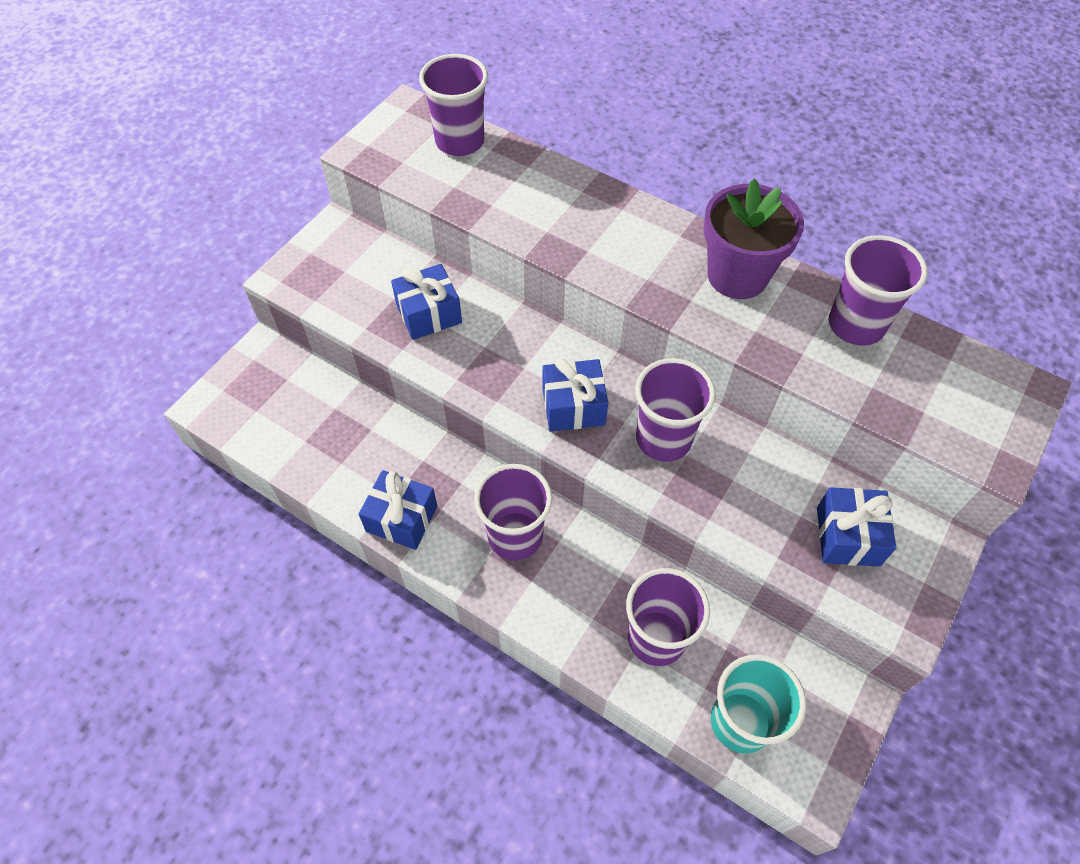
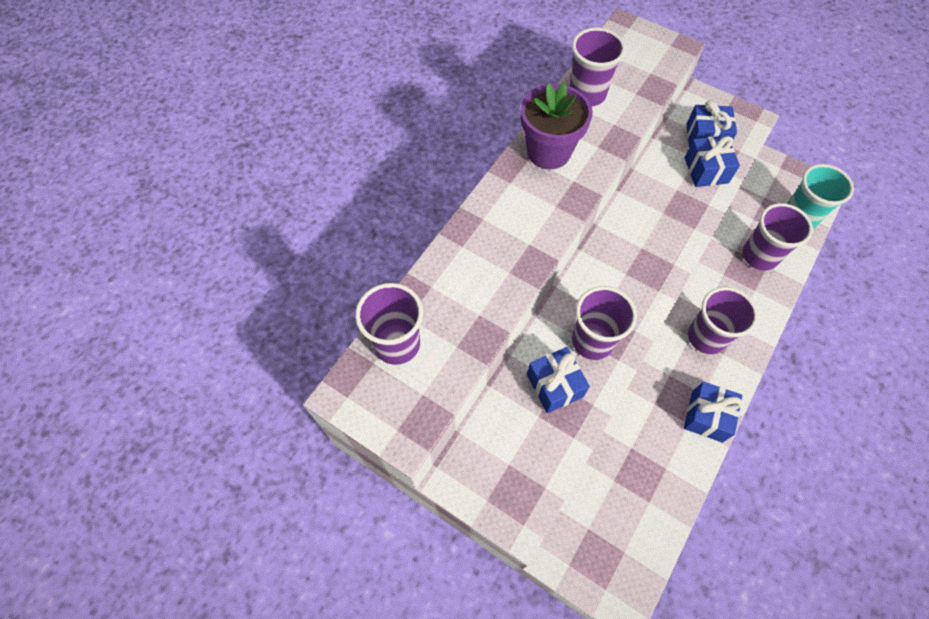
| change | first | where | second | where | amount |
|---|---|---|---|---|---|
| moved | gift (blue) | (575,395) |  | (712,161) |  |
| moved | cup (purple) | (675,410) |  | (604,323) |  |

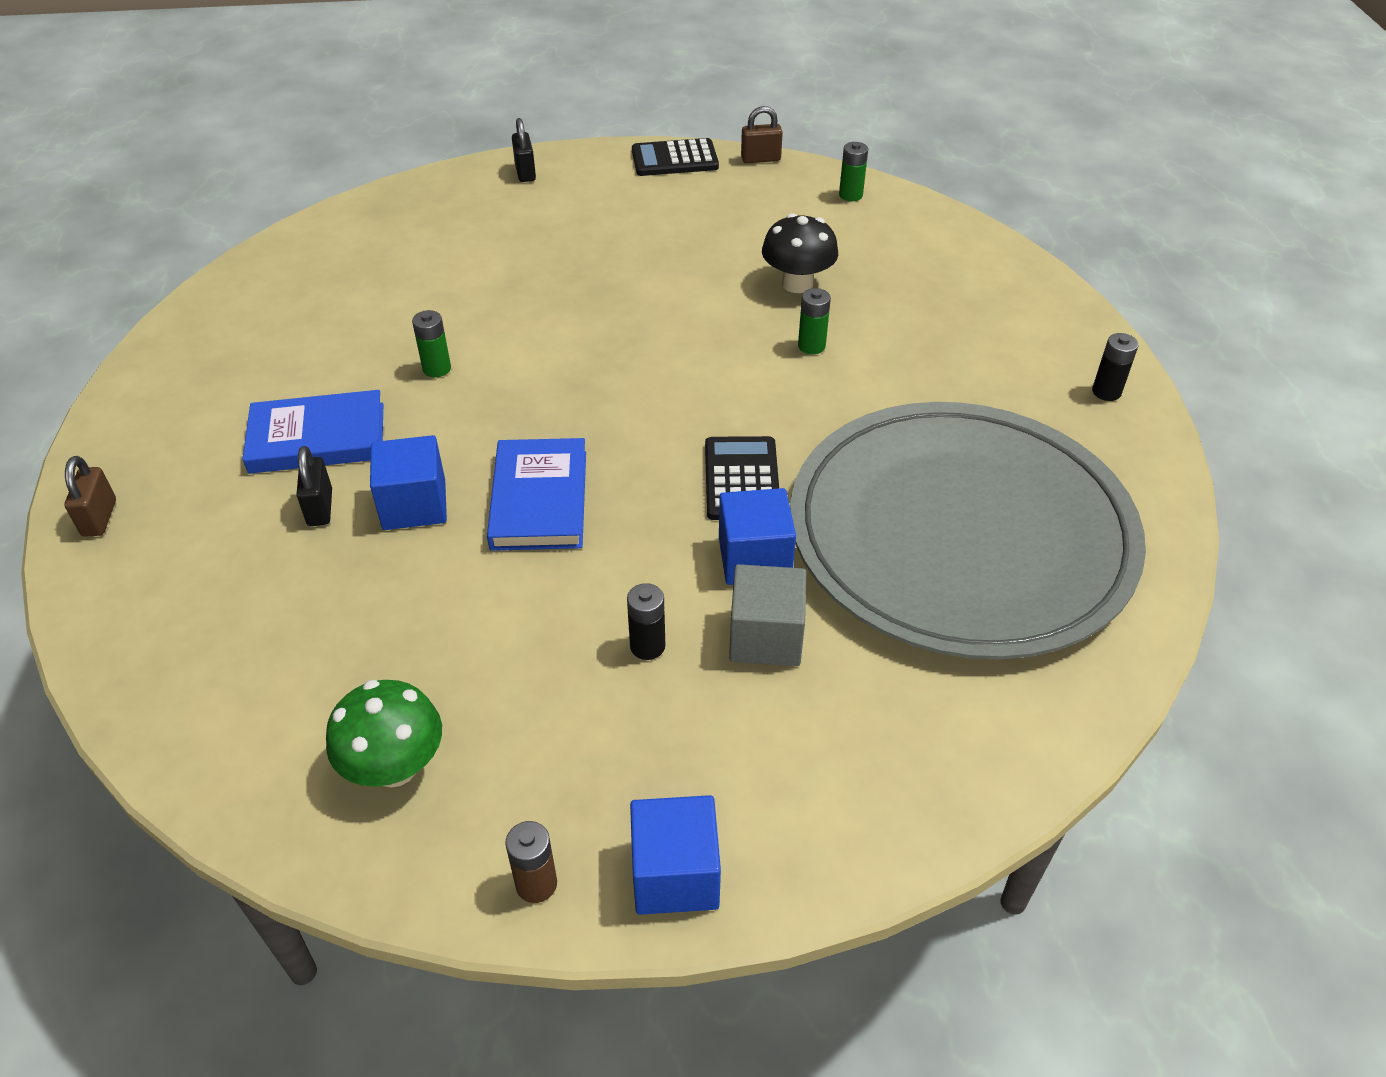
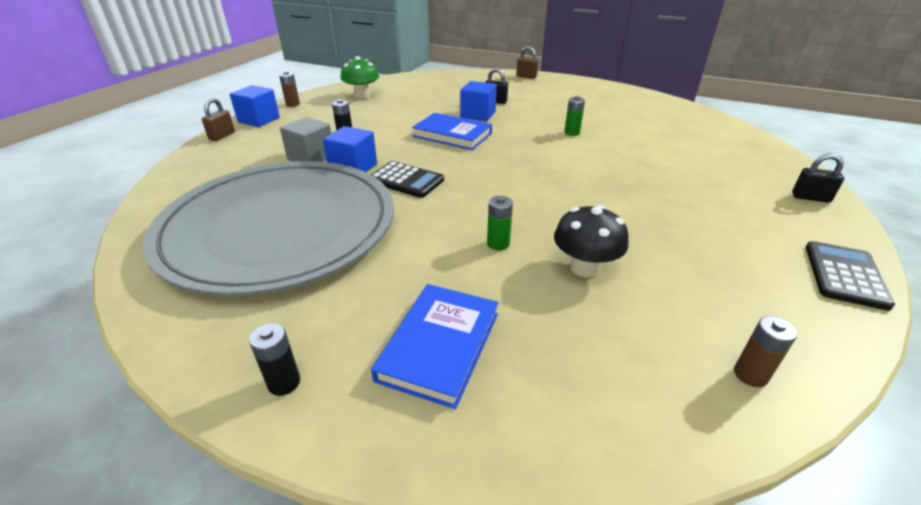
| change | first | where | second | where | amount |
|---|---|---|---|---|---|
| moved | padlock (brown) | (762,134) |  | (218,119) |  |
| recoloured | battery (green) | (853,171) | battery (brown) | (765,351) |  |
| moved | book (blue) | (312,432) |  | (435,346) |  |

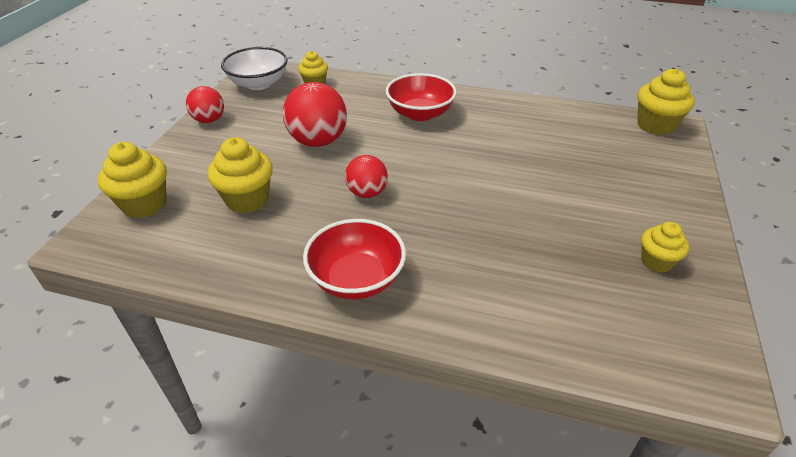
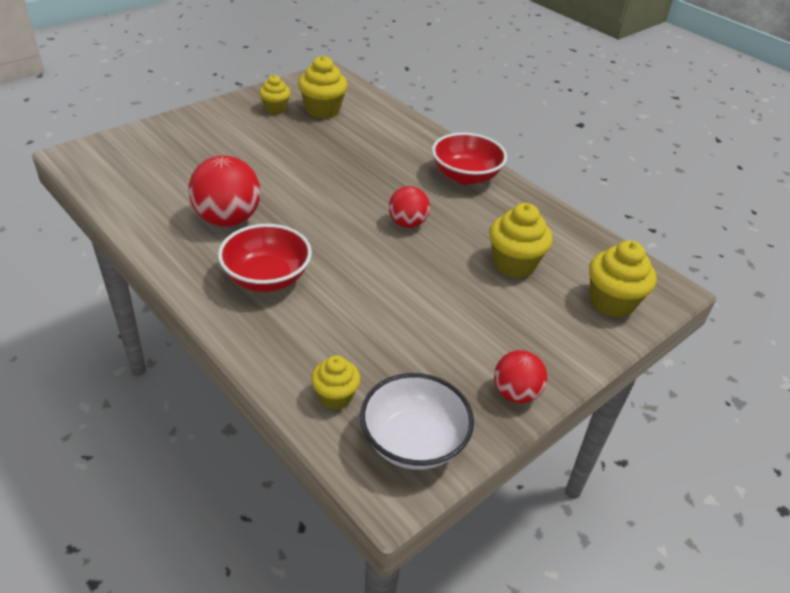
| change | first | where | second | where | amount |
|---|---|---|---|---|---|
| moved | cupcake (yellow) | (666,101) |  | (323,87) |  |
| moved | ball (red) | (315,114) |  | (225,191) |  |

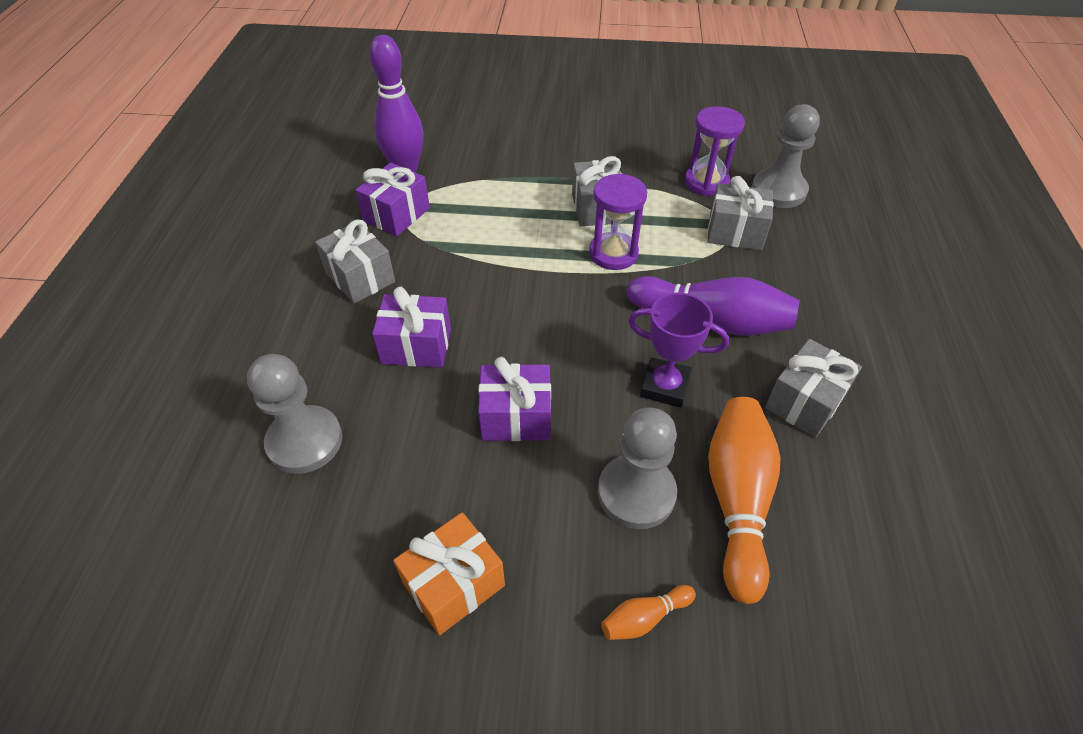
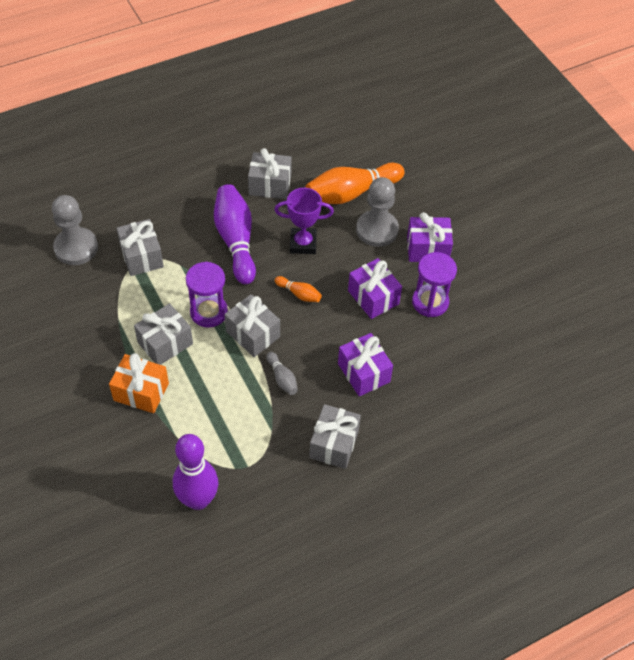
| change | first | where | second | where | amount |
|---|---|---|---|---|---|
| moved | hourglass (purple) | (715,151) |  | (434,284) |  |
| moved | gift (purple) | (392,199) |  | (430,237) |  |
| turned | trophy (purple) | (678,350) |  | (304,221) | 75 degrees counterclockwise |
| removed | pawn (grey) | (295,414) |  |  |  |
| moved | gift (orange) | (449,573) |  | (139,383) |  |
| moved | bowling pin (orange) | (648,612) |  | (298,289) |  |
| added |  |  | gift (grey) | (252,325) |  |
| added |  |  | bowling pin (grey) | (282,373) |  |

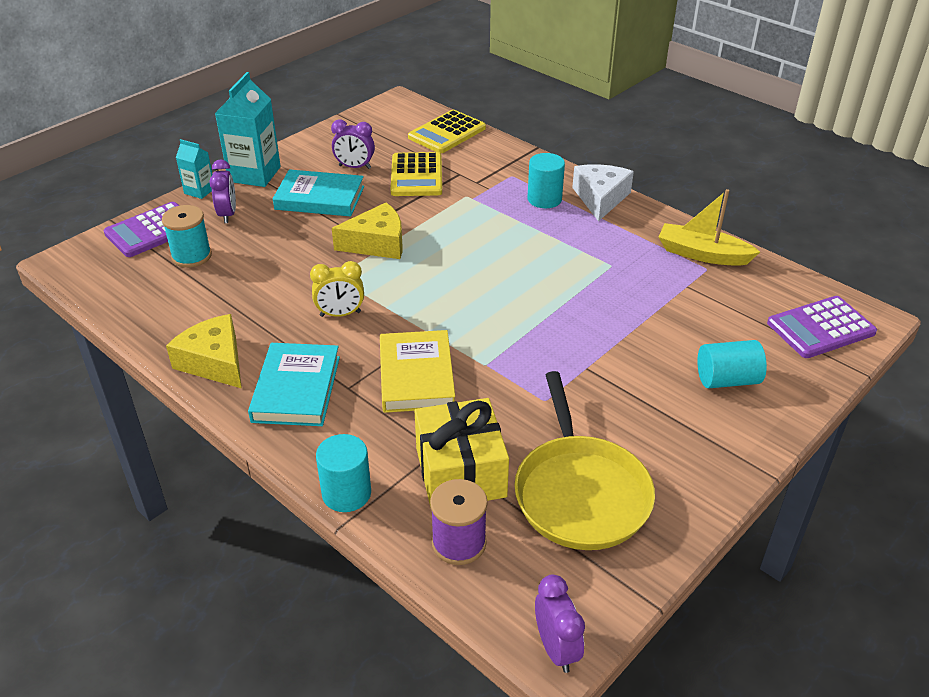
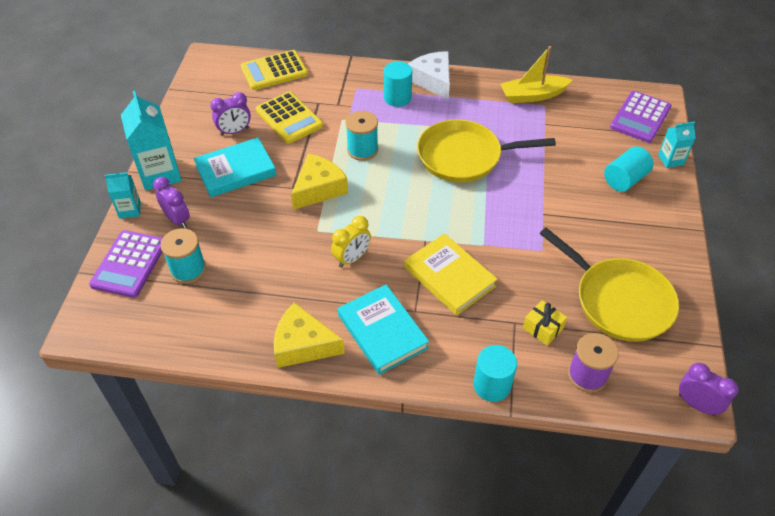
| change | first | where | second | where | amount |
|---|---|---|---|---|---|
| turned | calculator (yellow) | (447,131) |  | (274,70) | 60 degrees clockwise |
| resized | gift (yellow) | (462,453) |  | (545,323) | x0.49 |
| added |  |  | spool (turquoise) | (362,136) |  |
| added |  |  | pan (yellow) | (486,151) |  |
| added |  |  | carton (turquoise) | (677,145) |  |

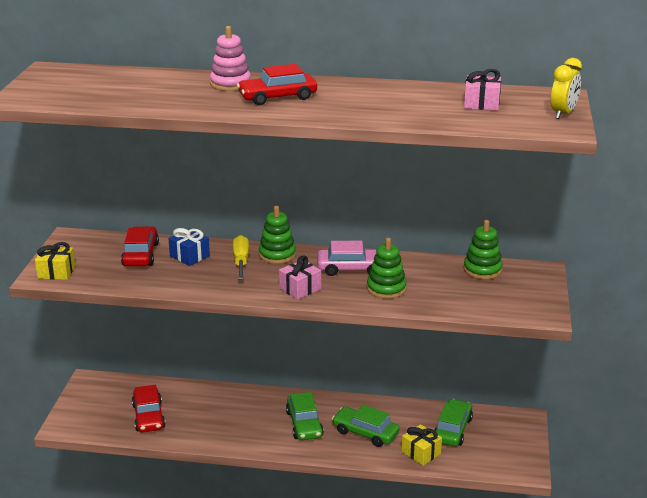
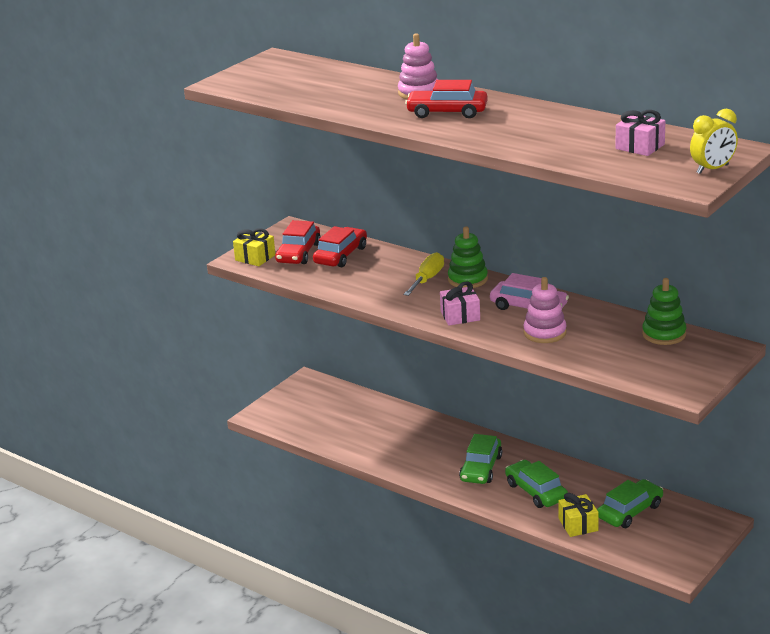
| change | first | where | second | where | amount |
|---|---|---|---|---|---|
| removed | gift (blue) | (189,247) |  |  |  |
| recoloured | stacking toy (green) | (387,268) | stacking toy (pink) | (545,310) |  |
| moved | car (red) | (148,408) |  | (298,242) |  |

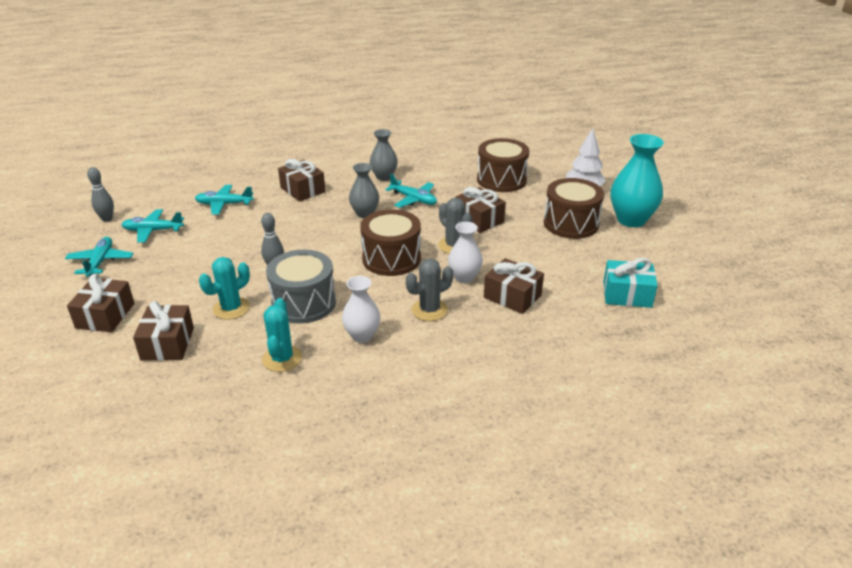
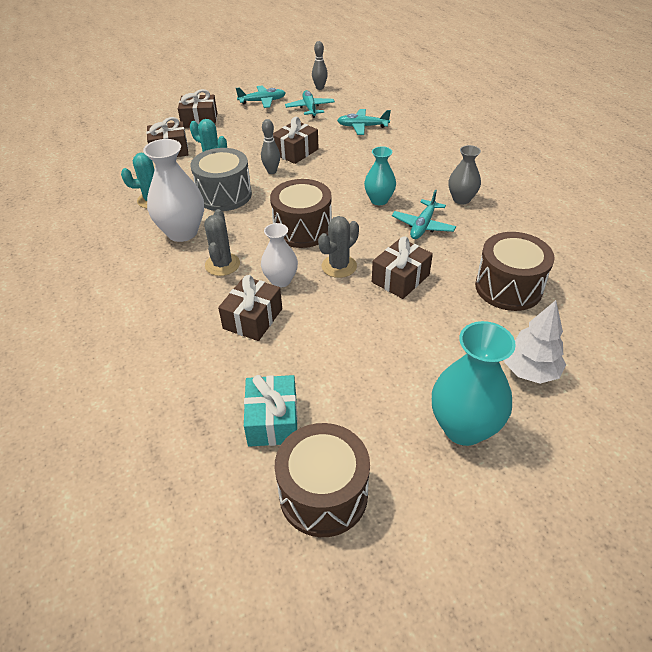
| change | first | where | second | where | amount |
|---|---|---|---|---|---|
| moved | gift (brown) | (302,180) |  | (296,140) |  |
| recoloured | vase (grey) | (364,190) | vase (turquoise) | (380,175) |  |
| moved | drum (brown) | (574,208) |  | (322,480) |  |
| turned | plane (turquoise) | (224,200) |  | (364,122) | 75 degrees counterclockwise |
| turned | cactus (grey) | (429,290) |  | (222,242) | 45 degrees clockwise |
| resized | vase (white) | (361,309) |  | (173,190) | x1.63 |

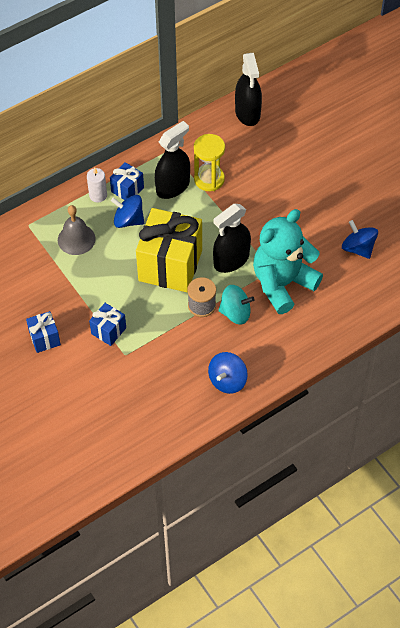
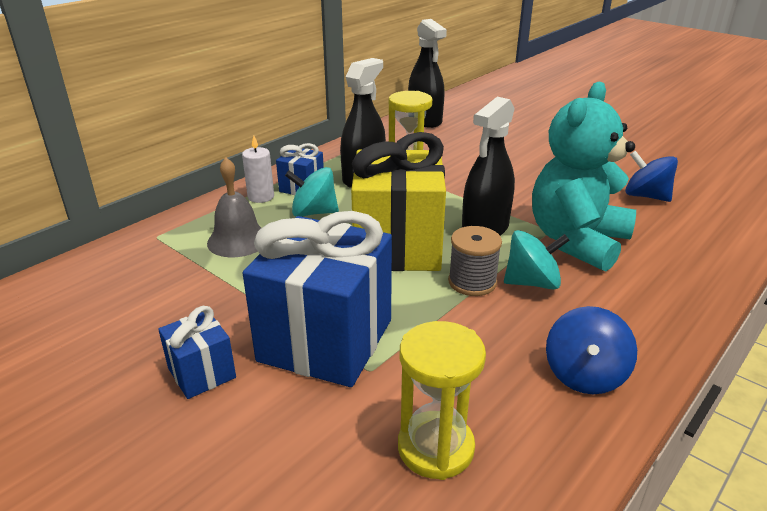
| change | first | where | second | where | amount |
|---|---|---|---|---|---|
| recoloured | spinning top (blue) | (127,211) | spinning top (turquoise) | (312,192) |  |
| resized | gift (blue) | (107,324) |  | (317,299) | x2.13 |
| added |  |  | hourglass (yellow) | (442,400) |  |

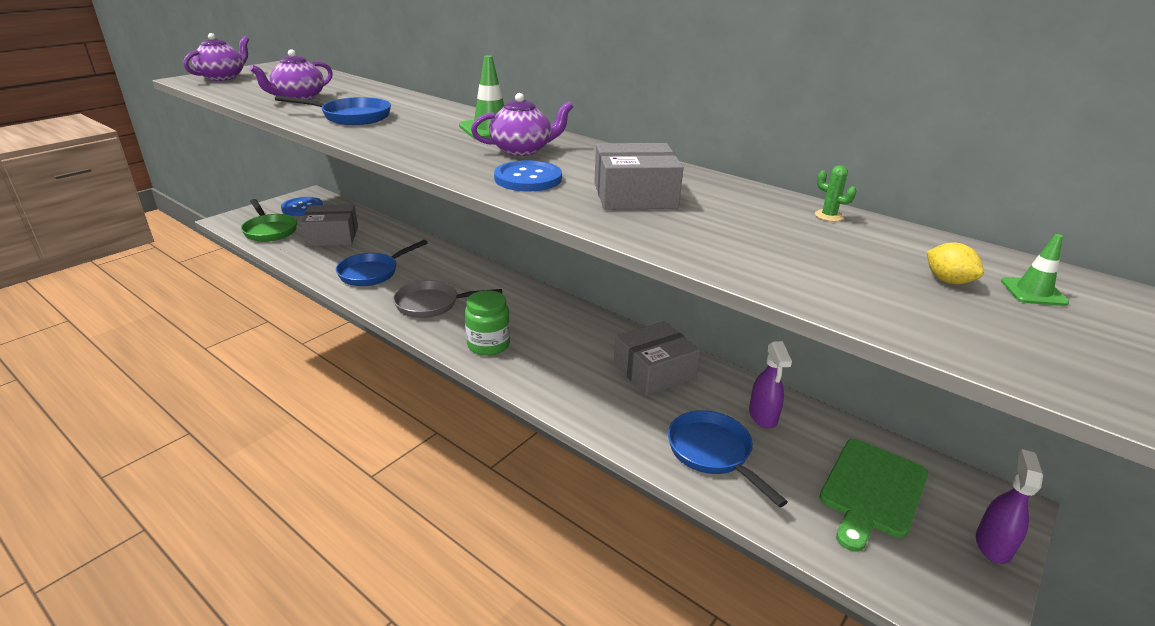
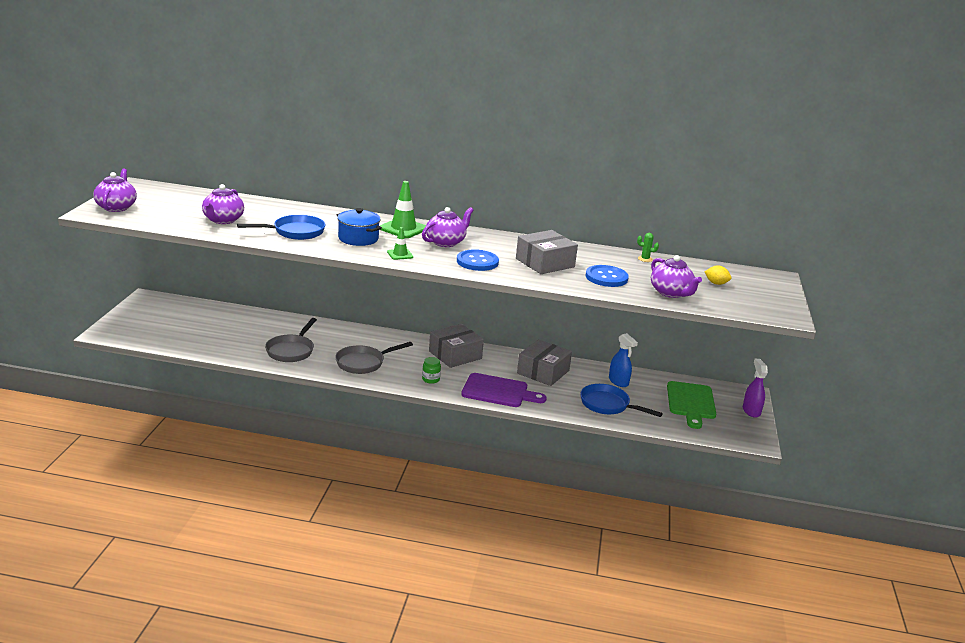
| change | first | where | second | where | amount |
|---|---|---|---|---|---|
| moved | button (blue) | (302,206) |  | (607,276) |  |
| removed | pan (green) | (269,220) |  |  |  |
| moved | box (grey) | (329,225) |  | (456,346) |  |
| moved | traffic cone (green) | (1035,270) |  | (400,243) |  |
| recoloured | pan (blue) | (382,263) | pan (grey) | (291,340) |  |
| resized | jar (green) | (487,323) |  | (431,370) | x0.58 |
| recoloured | spray bottle (purple) | (770,385) | spray bottle (blue) | (623,360) |  |
| added |  |  | pot (blue) | (359,227) |  |
| added |  |  | teapot (purple) | (676,276) |  |
| added |  |  | cutting board (purple) | (504,390) |  |

